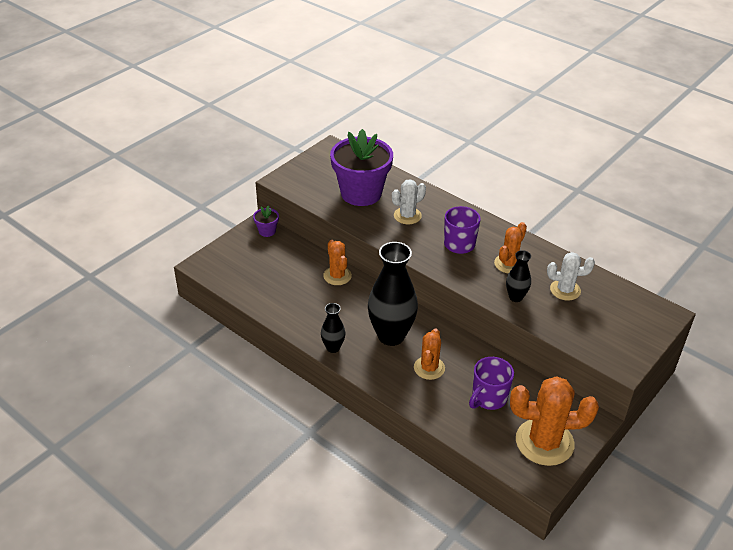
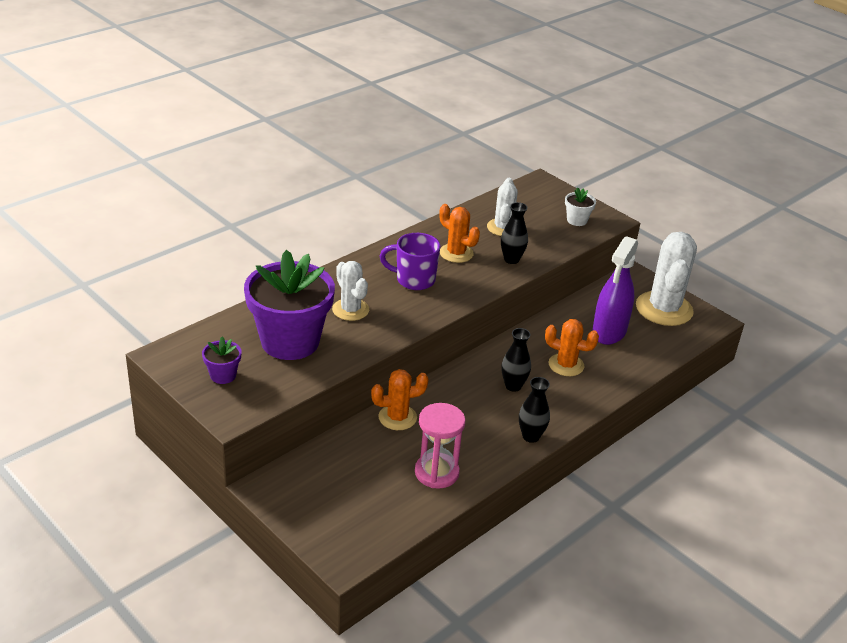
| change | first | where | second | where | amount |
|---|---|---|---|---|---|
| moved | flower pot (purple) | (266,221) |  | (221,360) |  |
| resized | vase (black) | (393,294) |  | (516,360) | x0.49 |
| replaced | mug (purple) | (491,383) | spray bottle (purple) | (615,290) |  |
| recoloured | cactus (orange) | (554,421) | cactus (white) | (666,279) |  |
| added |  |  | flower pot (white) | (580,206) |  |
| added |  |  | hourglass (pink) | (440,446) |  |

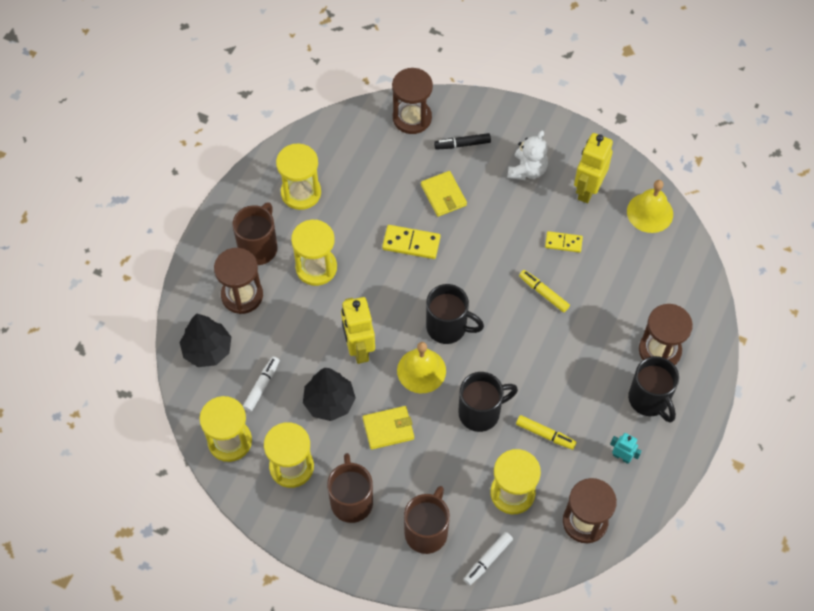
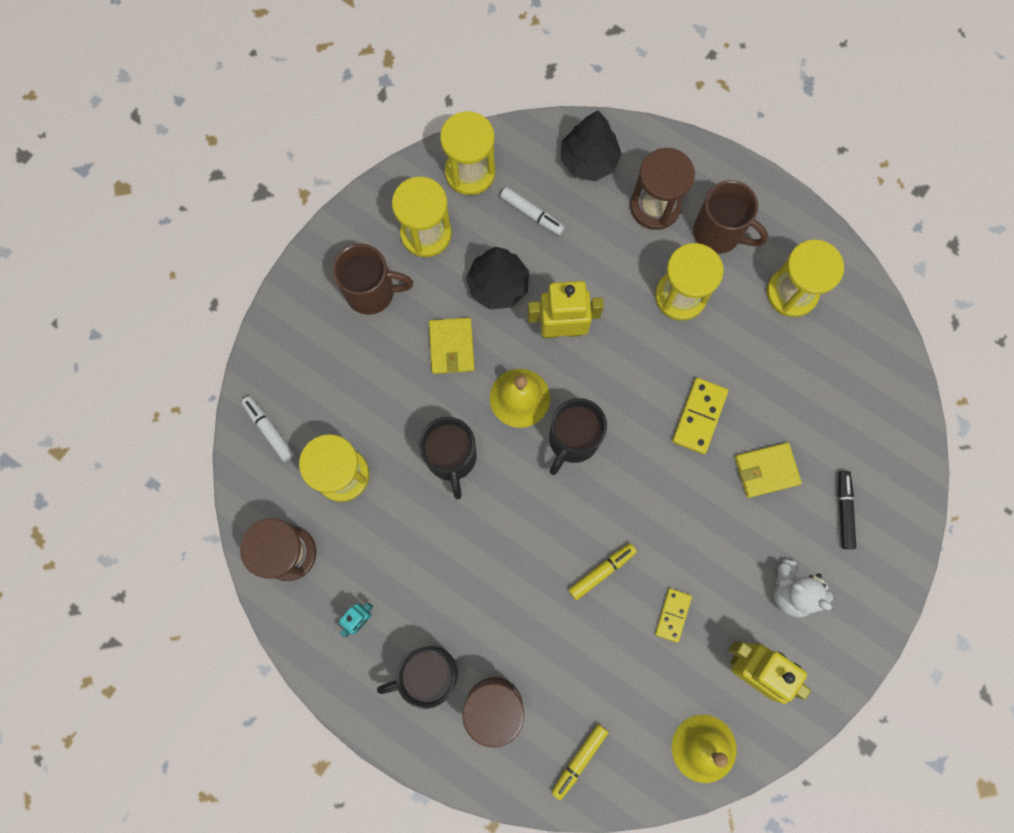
| change | first | where | second | where | amount |
|---|---|---|---|---|---|
| removed | hourglass (brown) | (412,101) |  |  |  |
| moved | marker (yellow) | (546,432) |  | (580,762) |  |
| removed | mug (brown) | (427,520) |  |  |  |

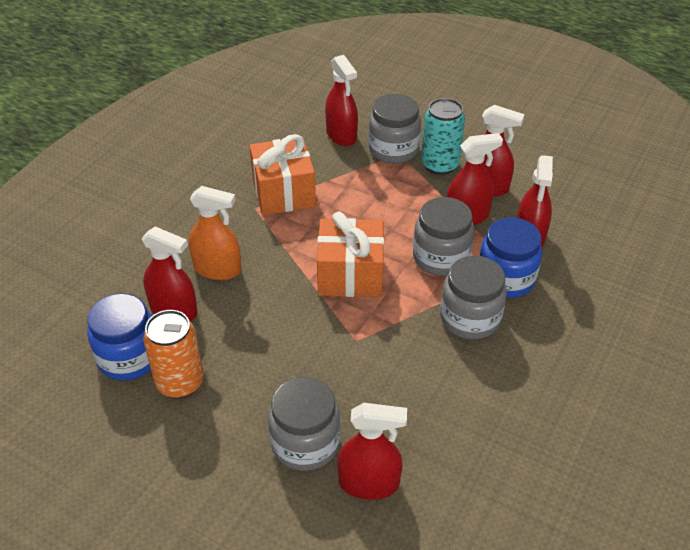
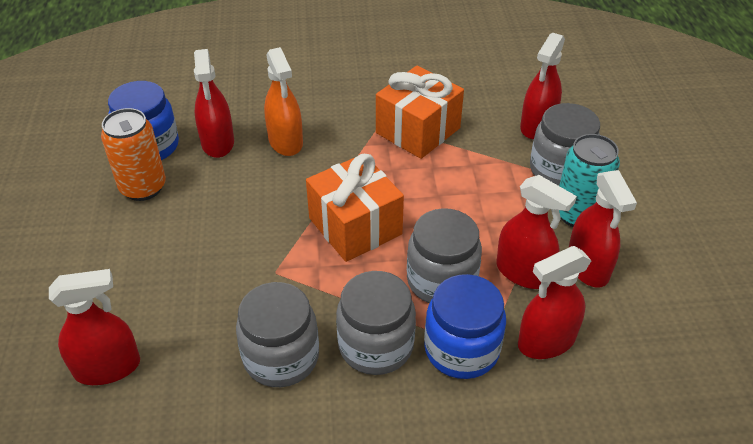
| change | first | where | second | where | amount |
|---|---|---|---|---|---|
| moved | jar (grey) | (304,424) |  | (277,334) |  |
| turned | spray bottle (red) | (372,451) |  | (94,327) | 75 degrees counterclockwise |

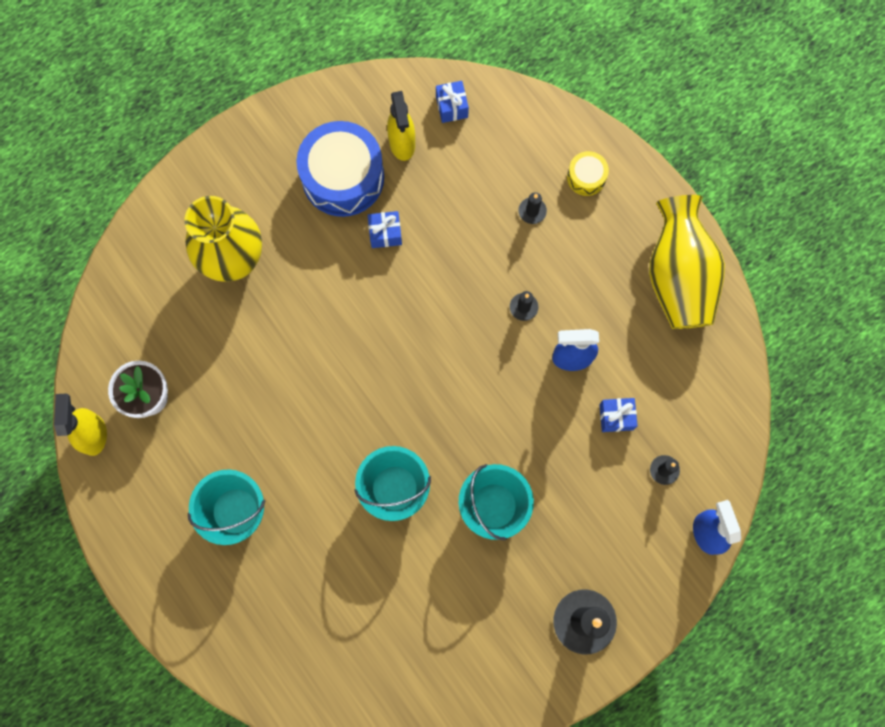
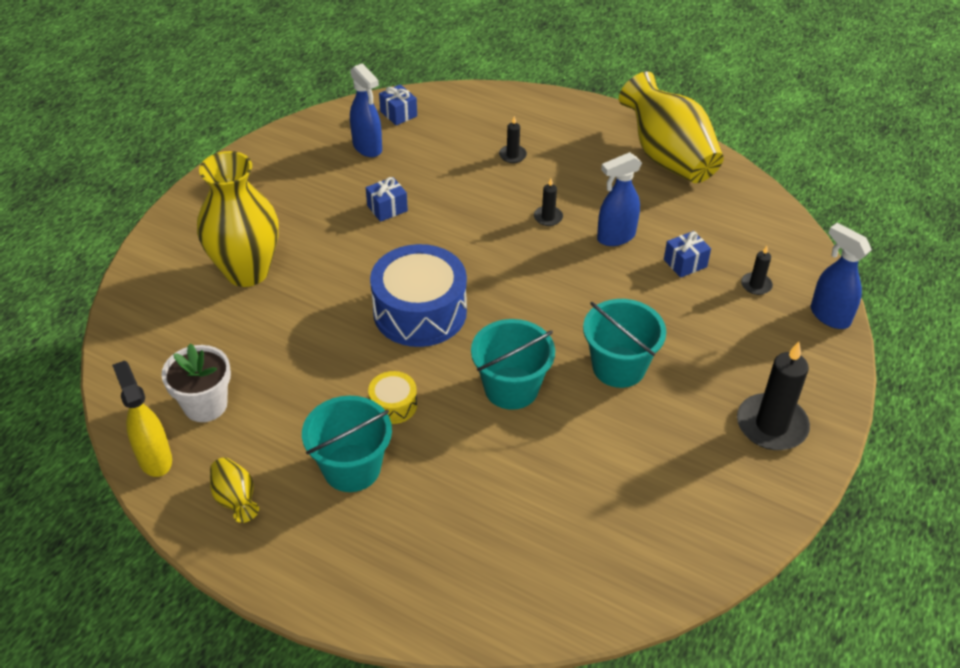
| change | first | where | second | where | amount |
|---|---|---|---|---|---|
| recoloured | spray bottle (yellow) | (401,126) | spray bottle (blue) | (366,110) |  |
| moved | drum (blue) | (340,169) |  | (418,295) |  |
| moved | drum (yellow) | (588,173) |  | (392,397) |  |
| added |  |  | vase (yellow) | (234,490) |  |

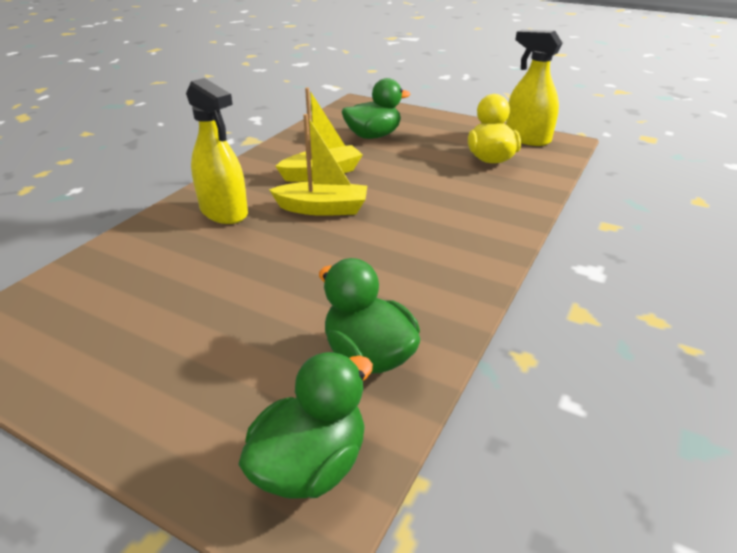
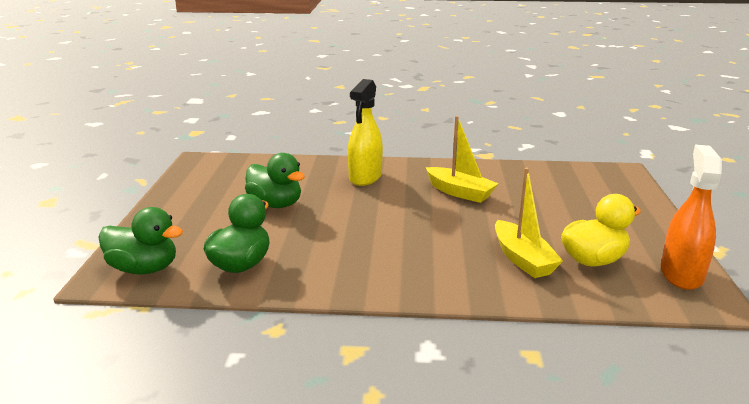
| change | first | where | second | where | amount |
|---|---|---|---|---|---|
| recoloured | spray bottle (yellow) | (534,88) | spray bottle (orange) | (691,217) |  |
| moved | duck (green) | (376,108) |  | (275,180) |  |
| moved | boat (yellow) | (318,165) |  | (529,223) |  |

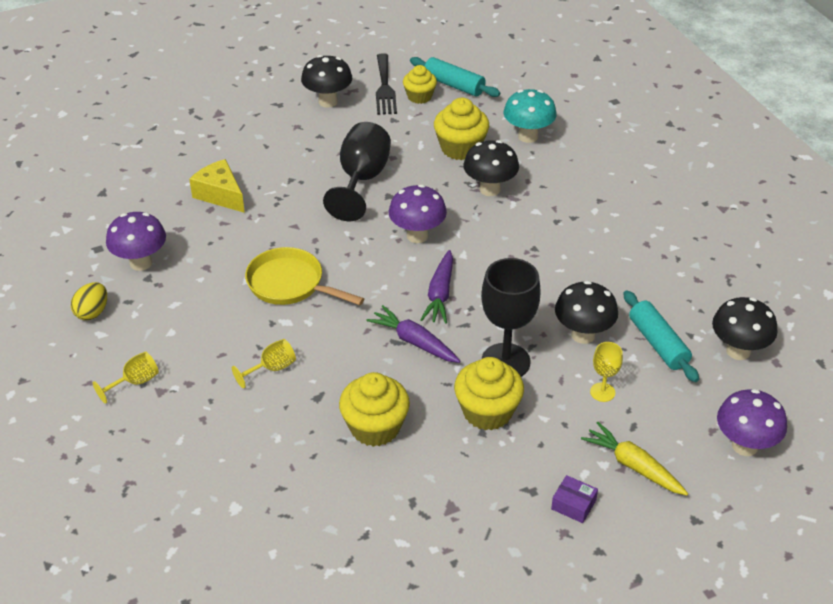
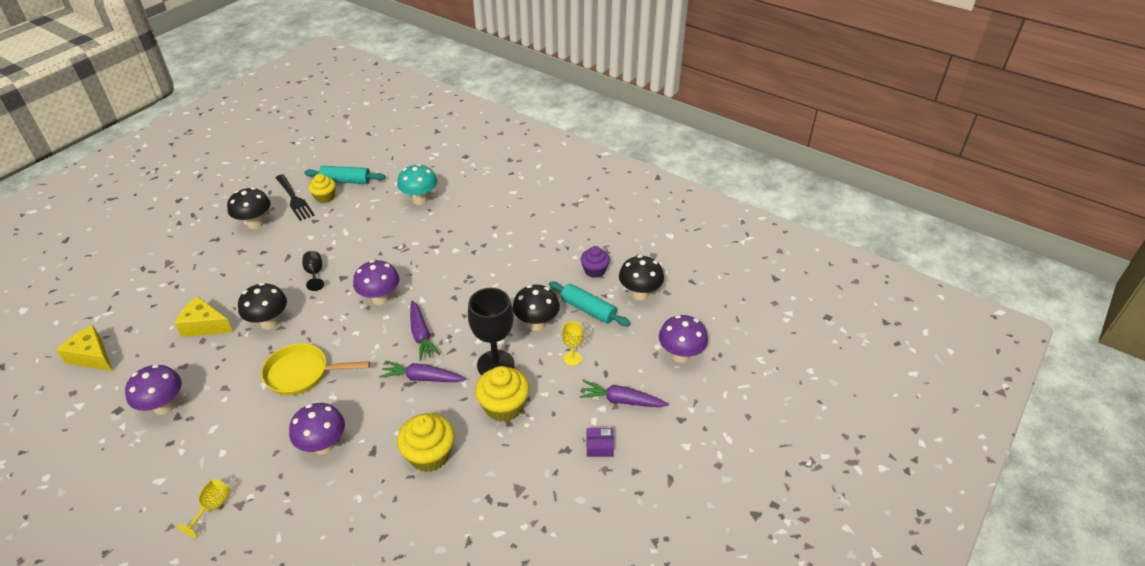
| change | first | where | second | where | amount |
|---|---|---|---|---|---|
| removed | cupcake (yellow) | (461,129) |  |  |  |
| resized | goblet (black) | (357,171) |  | (313,271) | x0.50 |
| moved | mushroom (black) | (491,168) |  | (262,306) |  |
| removed | egg (yellow) | (89,301) |  |  |  |
| replaced | goblet (yellow) | (264,363) | mushroom (purple) | (317,429) |  |
| recoloured | carrot (yellow) | (634,459) | carrot (purple) | (624,394) |  |
| added |  |  | cupcake (purple) | (595,262) |  |
| added |  |  | cheese (yellow) | (85,348) |  |

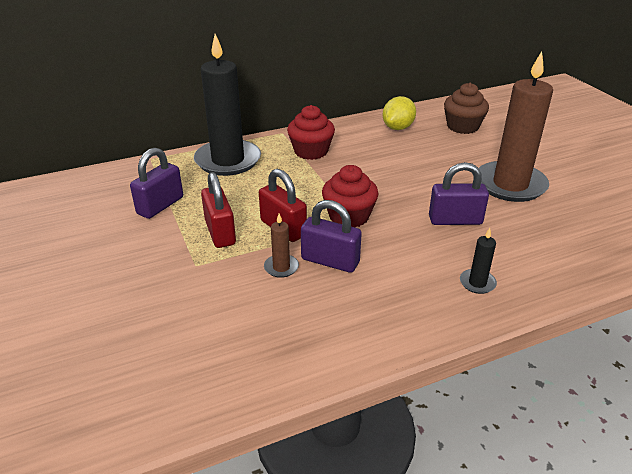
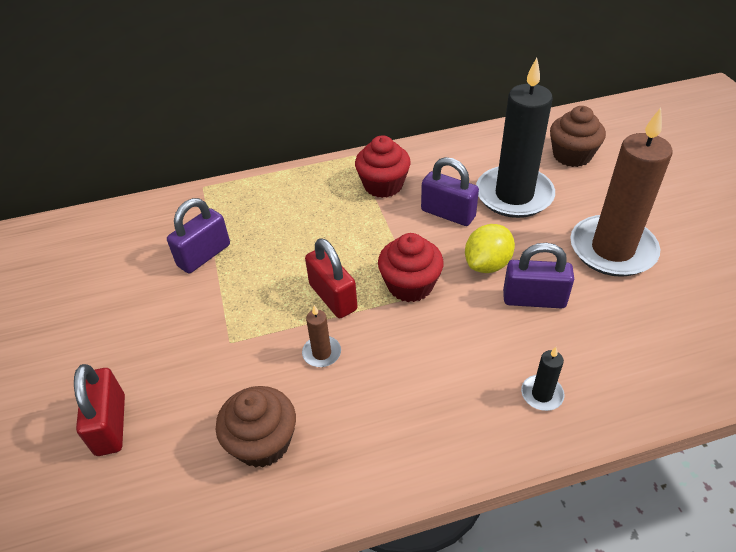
| change | first | where | second | where | amount |
|---|---|---|---|---|---|
| moved | candle (black) | (227,105) |  | (515,138) |  |
| moved | lemon (yellow) | (399,113) |  | (490,248) |  |
| moved | padlock (red) | (218,210) |  | (99,410) |  |
| moved | padlock (purple) | (331,236) |  | (450,191) |  |
| added |  |  | cupcake (brown) | (256,427) |  |

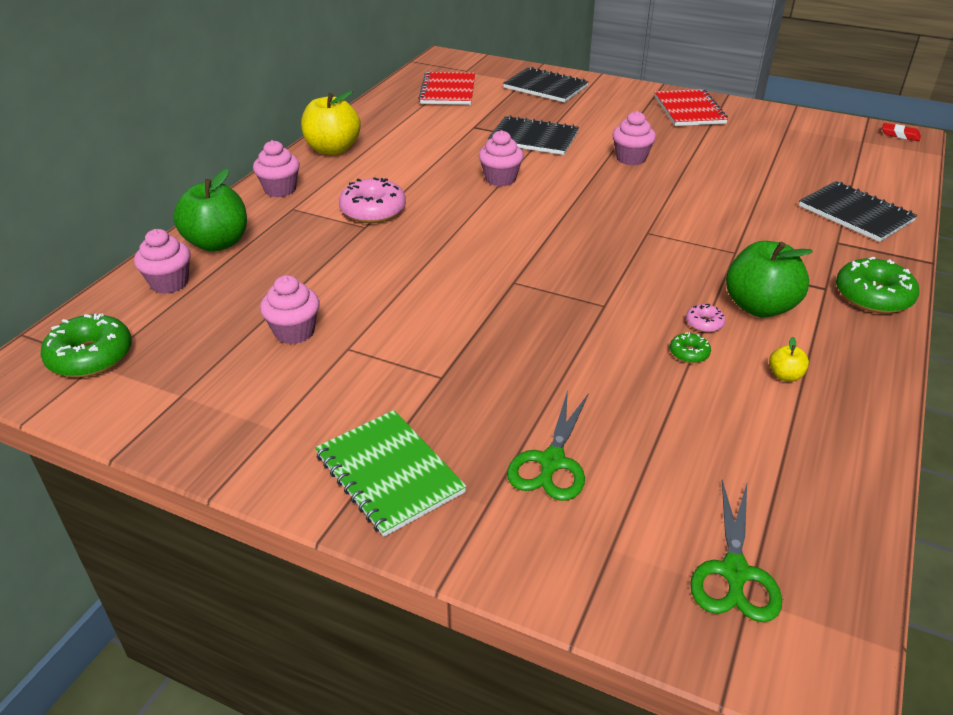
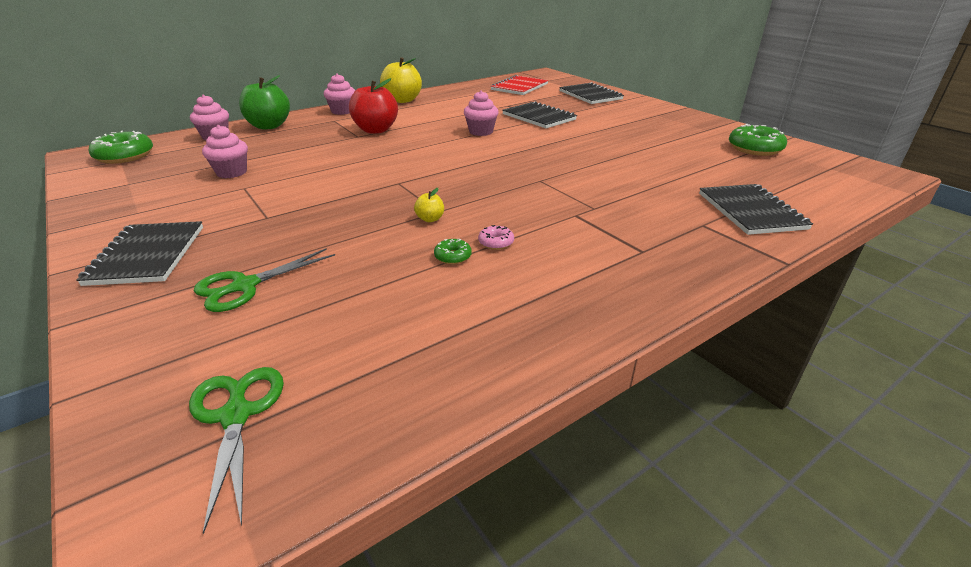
| change | first | where | second | where | amount |
|---|---|---|---|---|---|
| removed | notebook (red) | (691,107) |  |  |  |
| removed | cupcake (pink) | (634,138) |  |  |  |
| removed | eraser (red) | (901,132) |  |  |  |
| replaced | donut (pink) | (372,200) | apple (red) | (373,106) |  |
| removed | apple (green) | (769,279) |  |  |  |
| moved | donut (green) | (877,285) |  | (758,140) |  |
| moved | apple (yellow) | (789,359) |  | (429,205) |  |
| recoloured | notebook (green) | (391,473) | notebook (black) | (139,253) |  |
| turned | scissors (green) | (736,551) |  | (236,450) | 120 degrees clockwise |

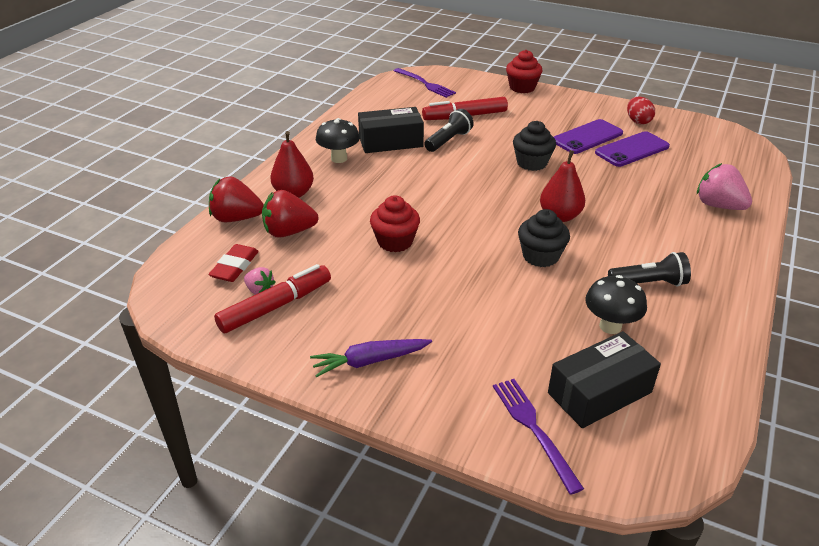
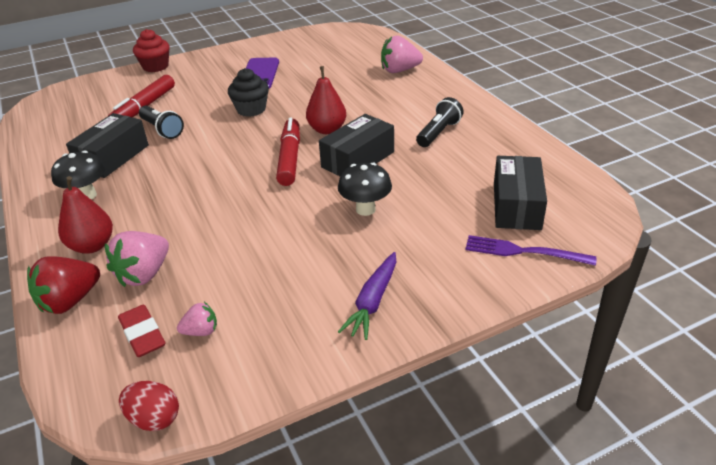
| change | first | where | second | where | amount |
|---|---|---|---|---|---|
| removed | fork (purple) | (425,83) |  |  |  |
| moved | egg (red) | (641,111) |  | (149,406) |  |
| turned | flashlight (black) | (449,130) |  | (161,122) | 150 degrees clockwise |
| removed | phone (purple) | (632,149) |  |  |  |
| recoloured | strawberry (red) | (290,214) | strawberry (pink) | (137,259) |  |
| removed | cupcake (red) | (395,223) |  |  |  |
| replaced | cupcake (black) | (544,238) | box (black) | (356,145) |  |
| moved | marker (red) | (272,298) |  | (288,151) |  |
| moved | mushroom (black) | (616,304) |  | (365,189) |  |

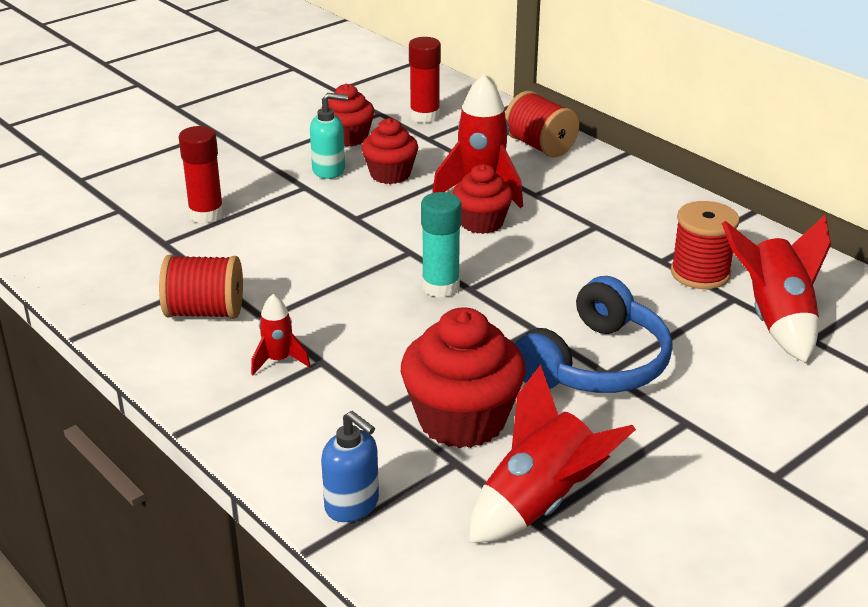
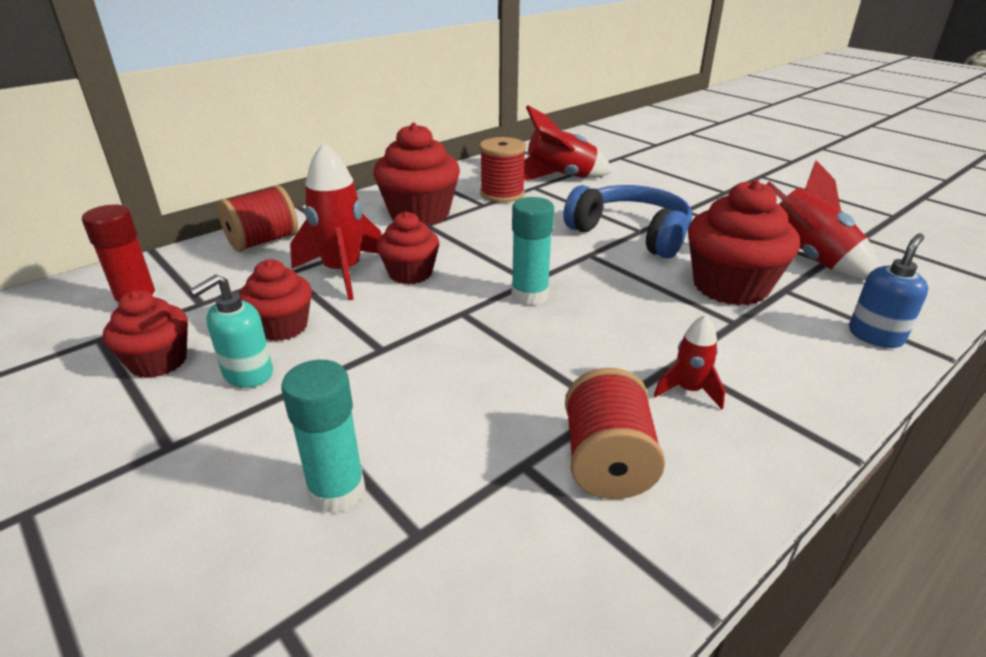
| change | first | where | second | where | amount |
|---|---|---|---|---|---|
| turned | soap dispenser (turquoise) | (329,136) |  | (231,331) | 135 degrees counterclockwise |
| recoloured | glue stick (red) | (201,174) | glue stick (turquoise) | (323,436) |  |
| added |  |  | cupcake (red) | (416,174) |  |

